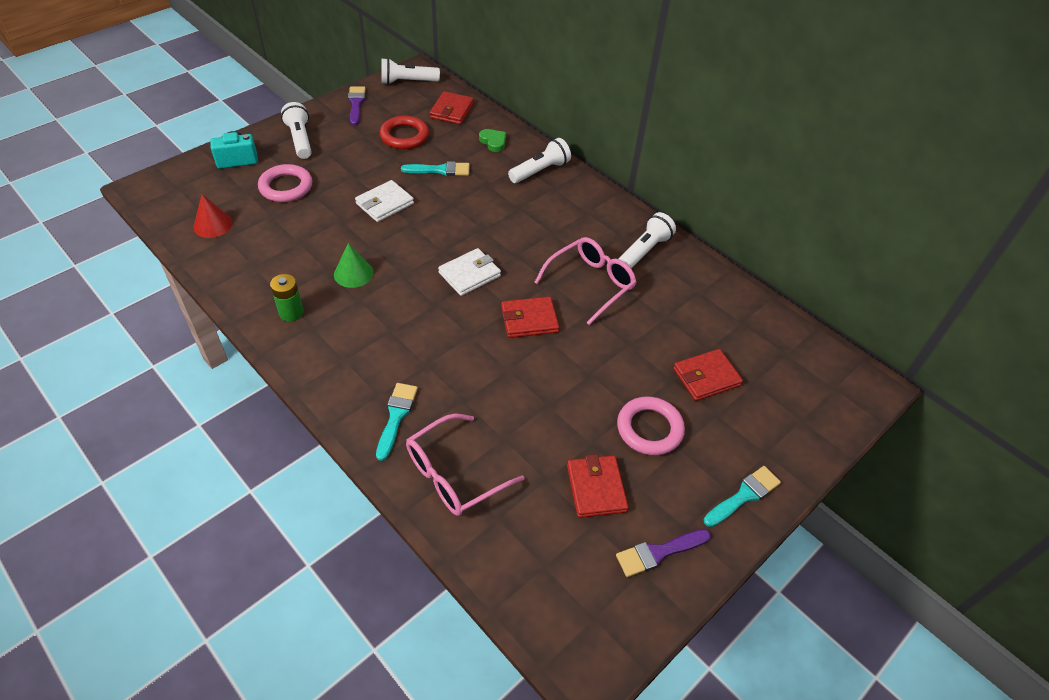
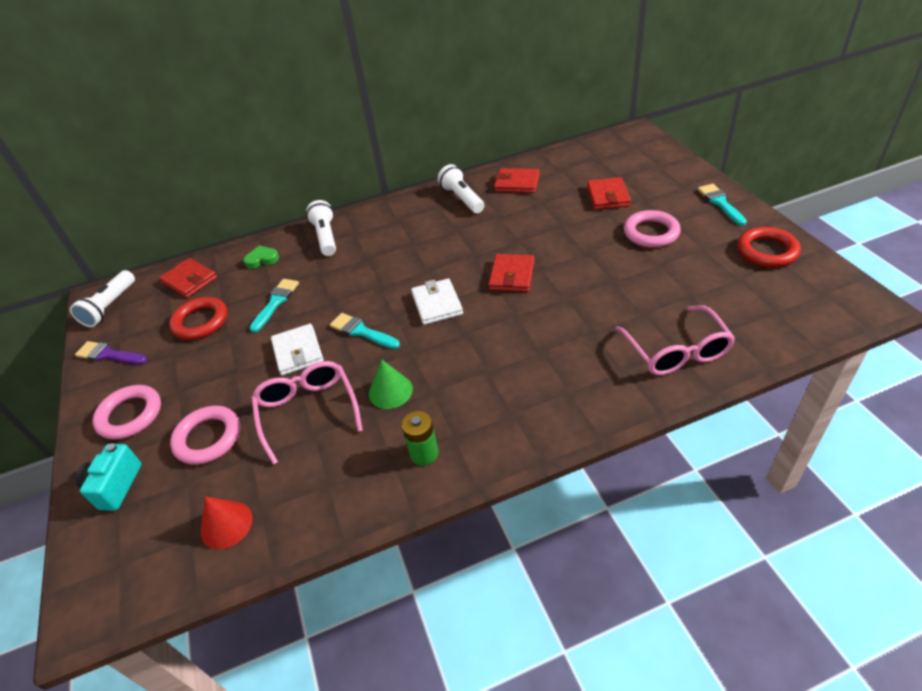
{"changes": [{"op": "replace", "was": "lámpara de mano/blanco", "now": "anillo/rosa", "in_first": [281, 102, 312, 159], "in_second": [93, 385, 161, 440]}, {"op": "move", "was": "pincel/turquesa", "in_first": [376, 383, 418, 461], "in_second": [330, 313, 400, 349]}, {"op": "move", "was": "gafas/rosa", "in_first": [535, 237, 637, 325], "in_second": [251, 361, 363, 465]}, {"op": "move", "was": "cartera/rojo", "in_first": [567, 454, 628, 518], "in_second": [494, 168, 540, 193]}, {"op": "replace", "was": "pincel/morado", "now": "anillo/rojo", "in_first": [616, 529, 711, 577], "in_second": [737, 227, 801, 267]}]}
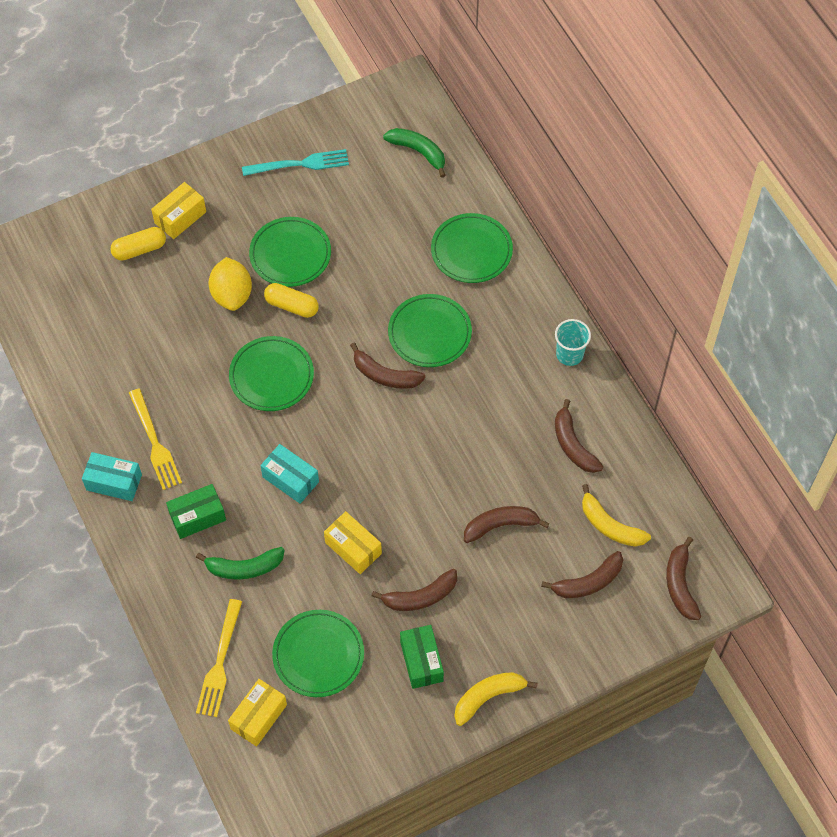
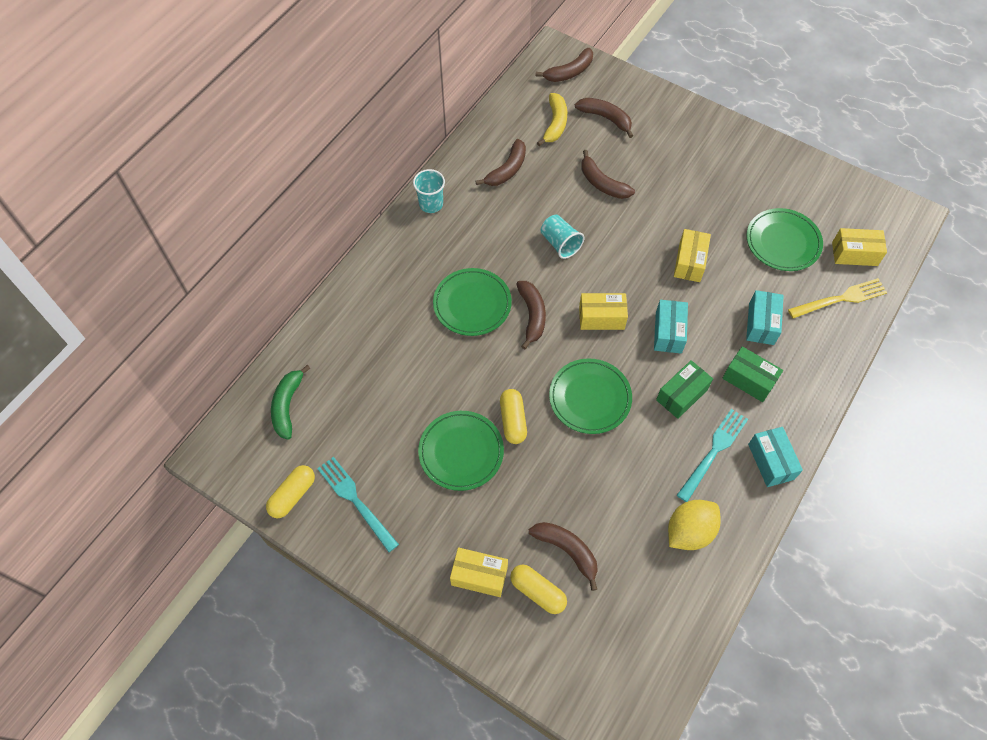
{"changes": [{"op": "recolor", "was": "tenedor/amarillo", "now": "tenedor/turquesa", "in_first": [129, 389, 182, 490], "in_second": [677, 409, 748, 502]}, {"op": "replace", "was": "plátano/verde", "now": "caja/turquesa", "in_first": [196, 547, 285, 580], "in_second": [746, 290, 784, 345]}, {"op": "move", "was": "limón/amarillo", "in_first": [208, 257, 252, 311], "in_second": [668, 500, 721, 550]}, {"op": "move", "was": "plátano/marrón", "in_first": [372, 569, 457, 611], "in_second": [529, 522, 598, 591]}, {"op": "move", "was": "caja/verde", "in_first": [400, 625, 444, 689], "in_second": [656, 360, 713, 419]}, {"op": "delete", "was": "plato/verde", "in_first": [431, 213, 513, 283]}, {"op": "delete", "was": "plátano/amarillo", "in_first": [454, 672, 537, 726]}, {"op": "insert", "now": "cápsula/amarillo", "in_second": [266, 465, 315, 518]}, {"op": "insert", "now": "vaso/turquesa", "in_second": [541, 215, 584, 259]}, {"op": "insert", "now": "caja/amarillo", "in_second": [579, 293, 628, 330]}]}
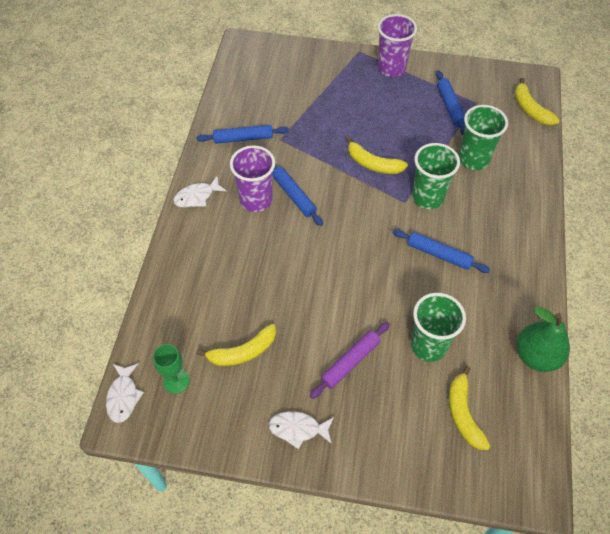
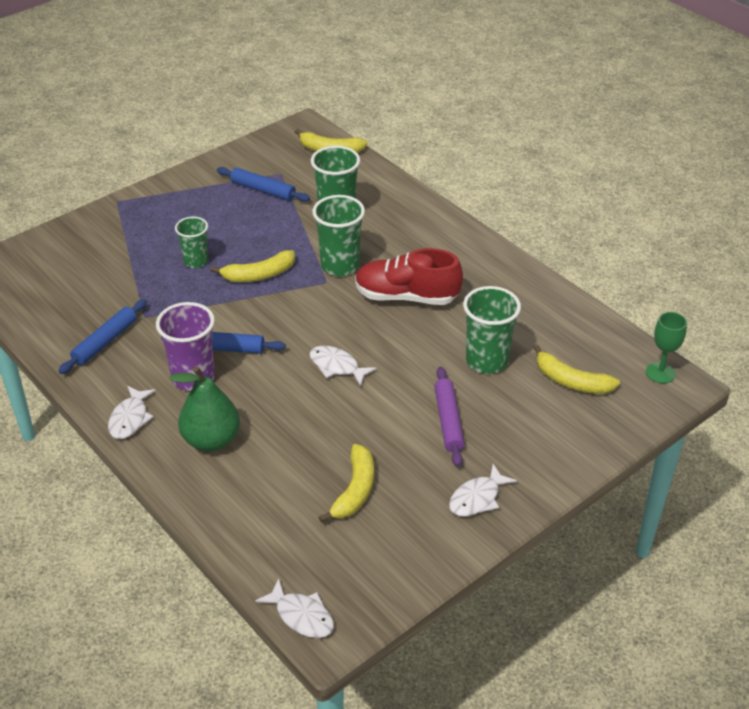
{"changes": [{"op": "move", "was": "copa/verde", "in_first": [153, 344, 190, 394], "in_second": [646, 312, 687, 384]}, {"op": "delete", "was": "vaso/morado", "in_first": [378, 14, 417, 77]}, {"op": "replace", "was": "rodillo/azul", "now": "zapato/rojo", "in_first": [392, 229, 490, 273], "in_second": [355, 248, 463, 305]}, {"op": "move", "was": "pera/verde", "in_first": [517, 306, 570, 372], "in_second": [169, 366, 240, 451]}, {"op": "insert", "now": "vaso/verde", "in_second": [175, 217, 209, 268]}, {"op": "insert", "now": "pez/blanco", "in_second": [310, 346, 377, 386]}]}
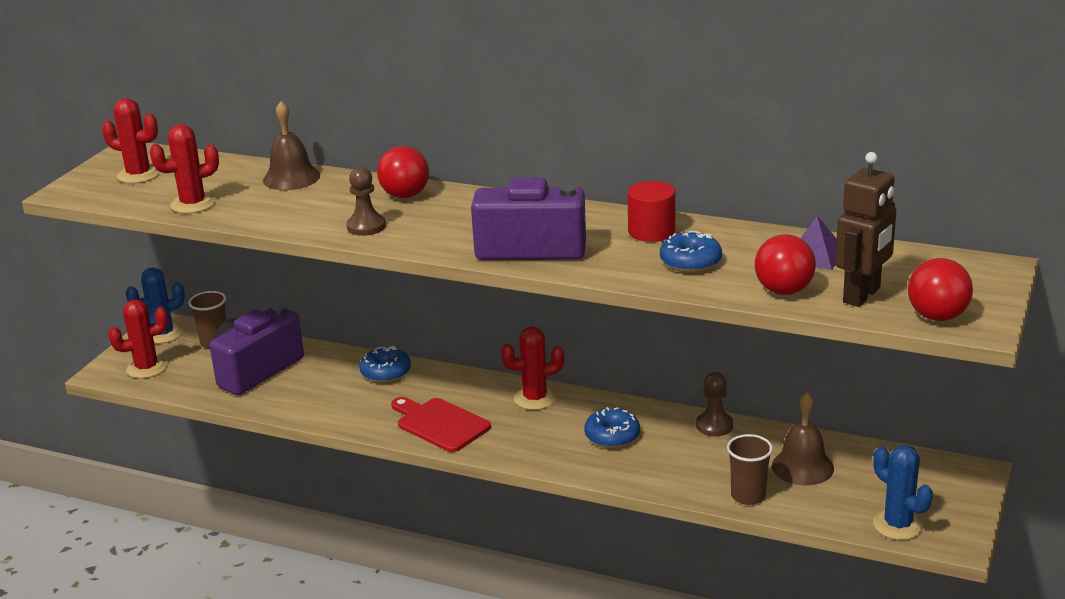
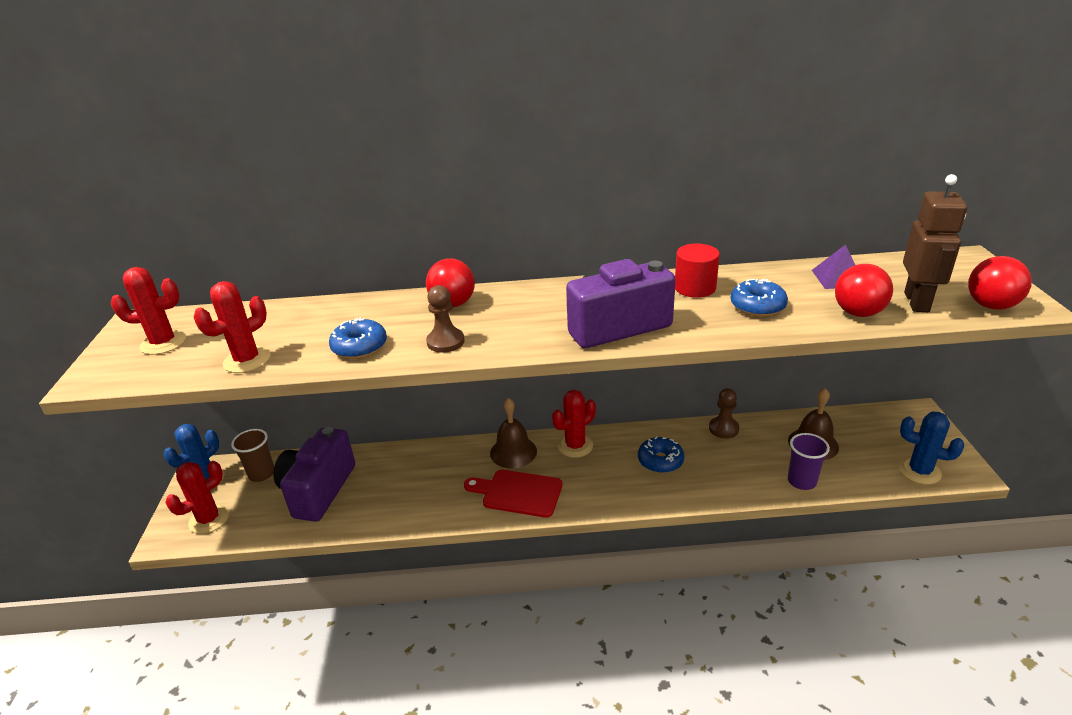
{"changes": [{"op": "move", "was": "campana/marrón", "in_first": [263, 101, 320, 190], "in_second": [490, 398, 537, 468]}, {"op": "move", "was": "rosquilla/azul", "in_first": [359, 346, 411, 383], "in_second": [329, 317, 387, 359]}, {"op": "recolor", "was": "vaso/marrón", "now": "vaso/morado", "in_first": [727, 434, 773, 505], "in_second": [788, 433, 830, 490]}]}
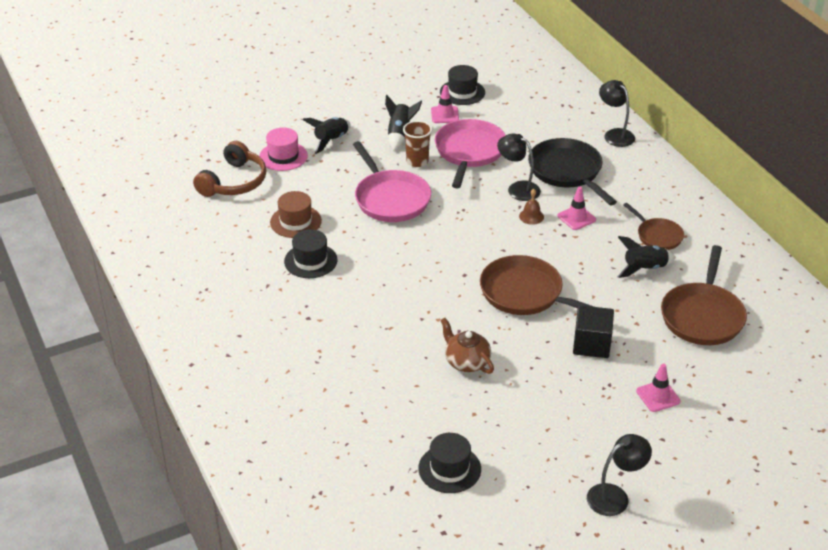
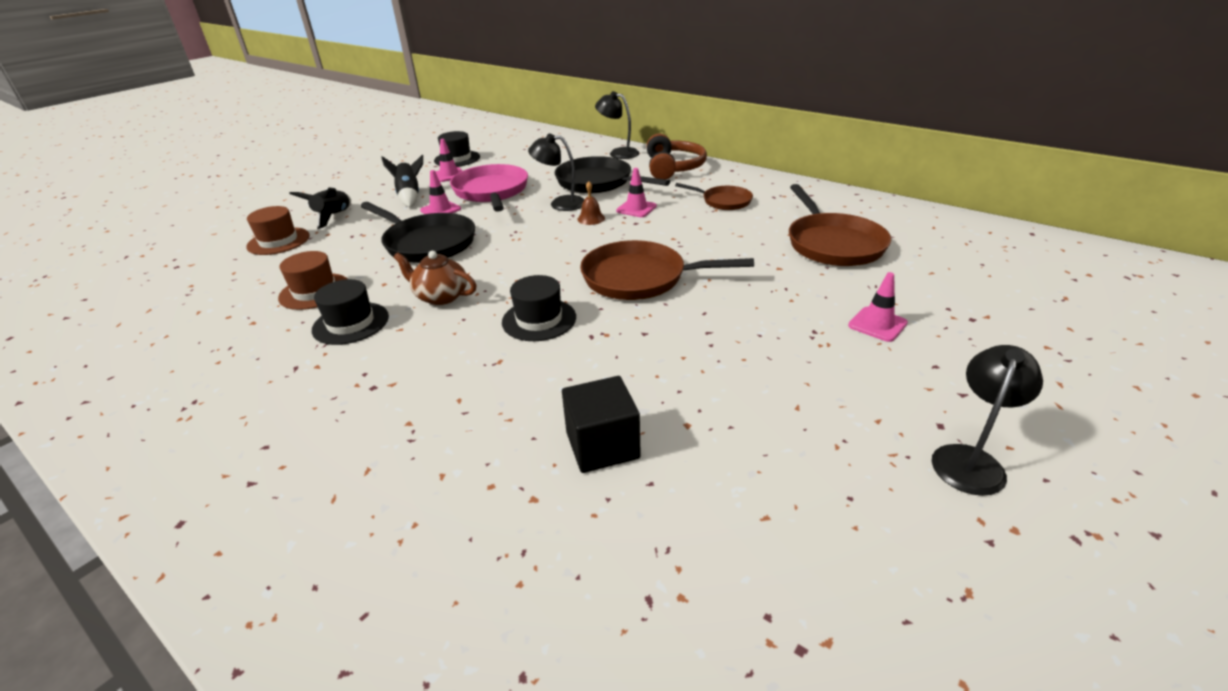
{"changes": [{"op": "move", "was": "auriculares/marrón", "in_first": [193, 141, 267, 197], "in_second": [646, 134, 707, 180]}, {"op": "recolor", "was": "sombrero/rosa", "now": "sombrero/marrón", "in_first": [259, 127, 308, 171], "in_second": [246, 206, 310, 255]}, {"op": "recolor", "was": "sartén/rosa", "now": "sartén/negro", "in_first": [353, 141, 431, 222], "in_second": [361, 202, 475, 263]}, {"op": "replace", "was": "vaso/marrón", "now": "cono de tráfico/rosa", "in_first": [403, 121, 432, 167], "in_second": [420, 170, 461, 214]}, {"op": "move", "was": "sombrero/negro", "in_first": [418, 433, 481, 493], "in_second": [502, 275, 576, 341]}, {"op": "move", "was": "tetera/marrón", "in_first": [440, 318, 494, 374], "in_second": [394, 251, 477, 305]}, {"op": "move", "was": "cubo/negro", "in_first": [573, 305, 614, 358], "in_second": [562, 376, 641, 473]}, {"op": "delete", "was": "cohete/negro", "in_first": [618, 236, 676, 278]}]}
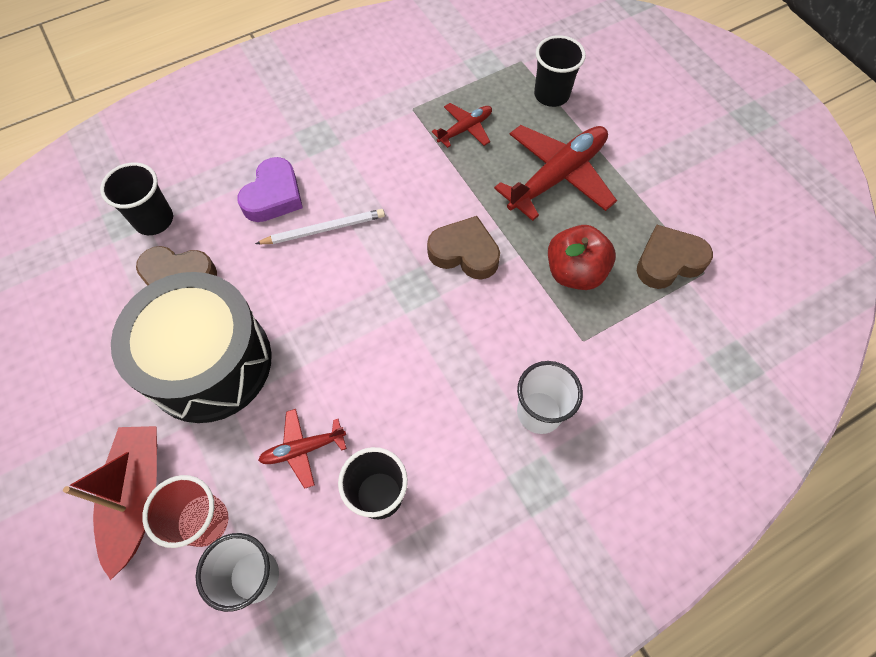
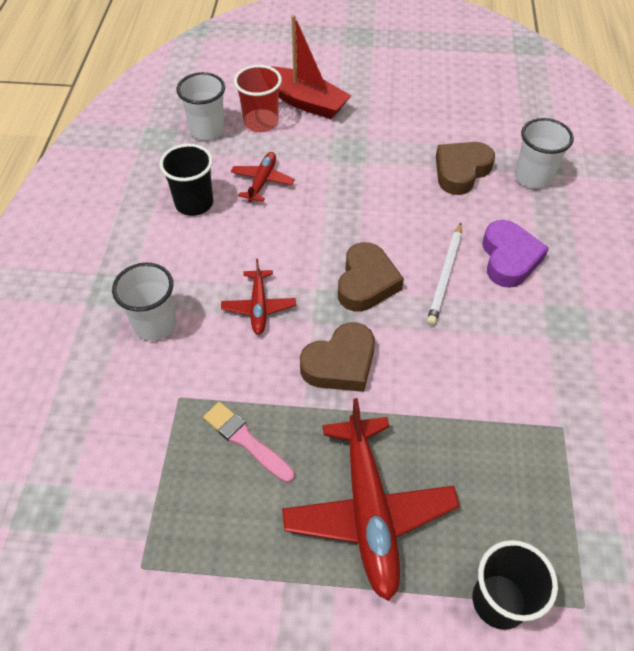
{"changes": [{"op": "recolor", "was": "vaso/negro", "now": "vaso/blanco", "in_first": [100, 162, 173, 235], "in_second": [515, 118, 574, 189]}, {"op": "delete", "was": "tambor/negro", "in_first": [111, 272, 272, 423]}, {"op": "rotate", "was": "corazón/morado", "in_first": [237, 157, 303, 222], "in_second": [482, 220, 549, 288], "clockwise": -150}, {"op": "move", "was": "avión/rojo", "in_first": [432, 103, 492, 148], "in_second": [221, 259, 296, 335]}, {"op": "replace", "was": "manzana/rojo", "now": "pincel/rosa", "in_first": [548, 225, 616, 290], "in_second": [203, 402, 295, 483]}, {"op": "move", "was": "corazón/marrón", "in_first": [637, 225, 713, 289], "in_second": [338, 242, 404, 312]}]}
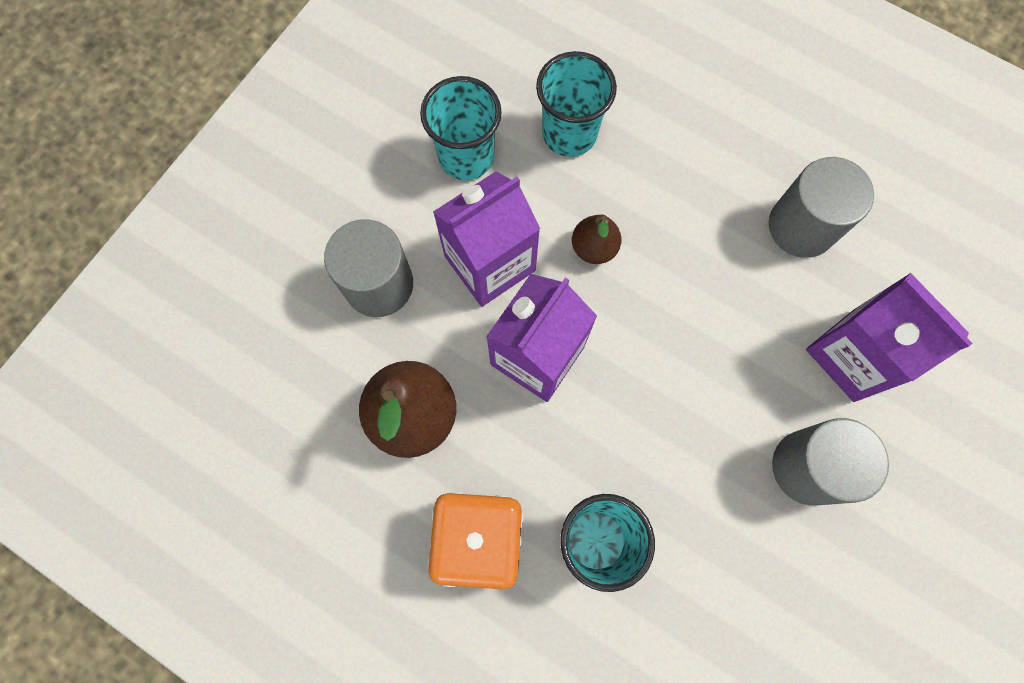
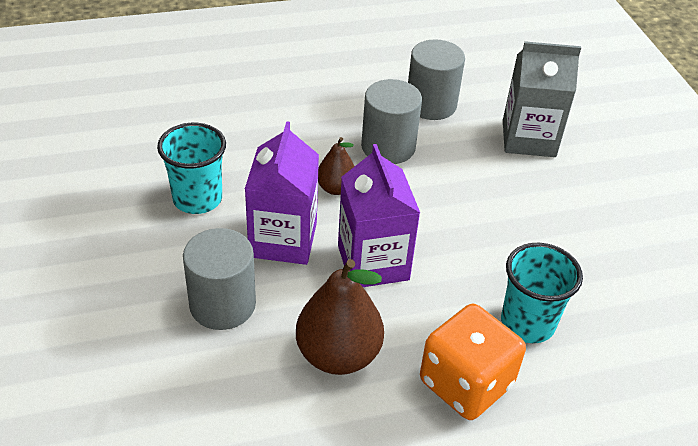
{"changes": [{"op": "delete", "was": "vaso/turquesa", "in_first": [536, 51, 617, 157]}, {"op": "move", "was": "cilindro/gris", "in_first": [772, 418, 889, 505], "in_second": [361, 79, 422, 164]}, {"op": "recolor", "was": "cartón de leche/morado", "now": "cartón de leche/gris", "in_first": [806, 273, 973, 402], "in_second": [503, 41, 581, 157]}]}
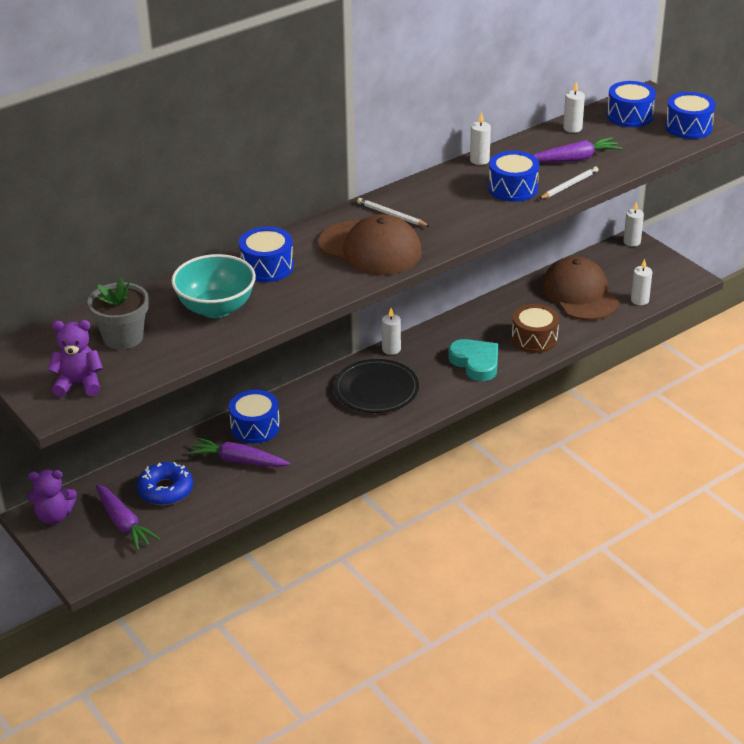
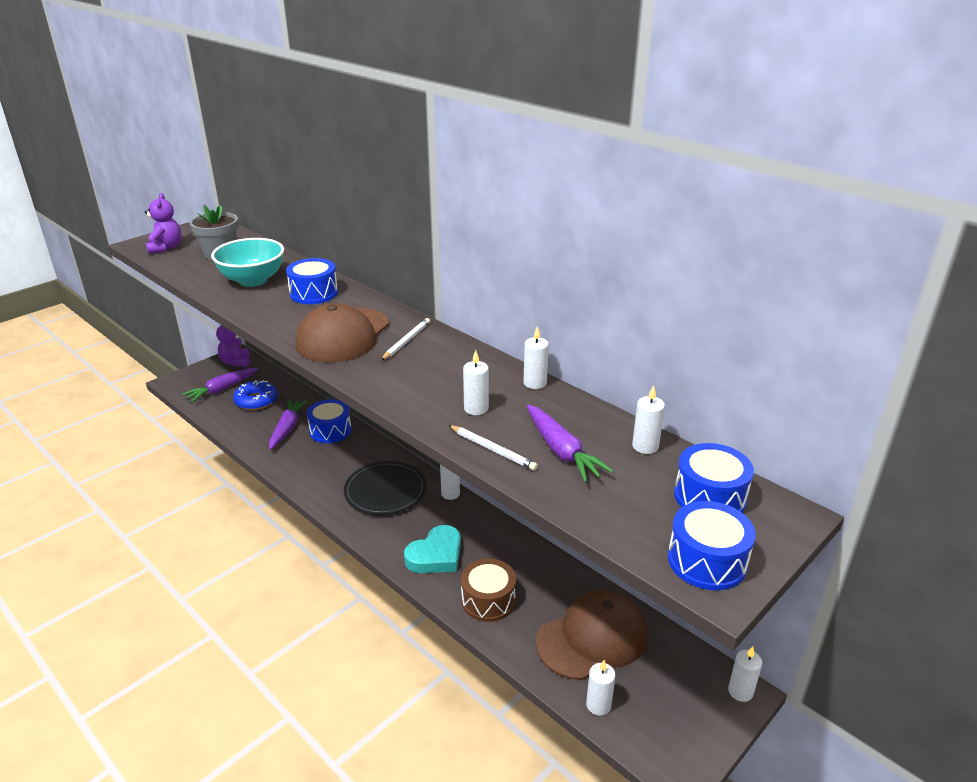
{"changes": [{"op": "replace", "was": "tambor/azul", "now": "vela/blanco", "in_first": [488, 151, 539, 202], "in_second": [463, 350, 489, 415]}]}
